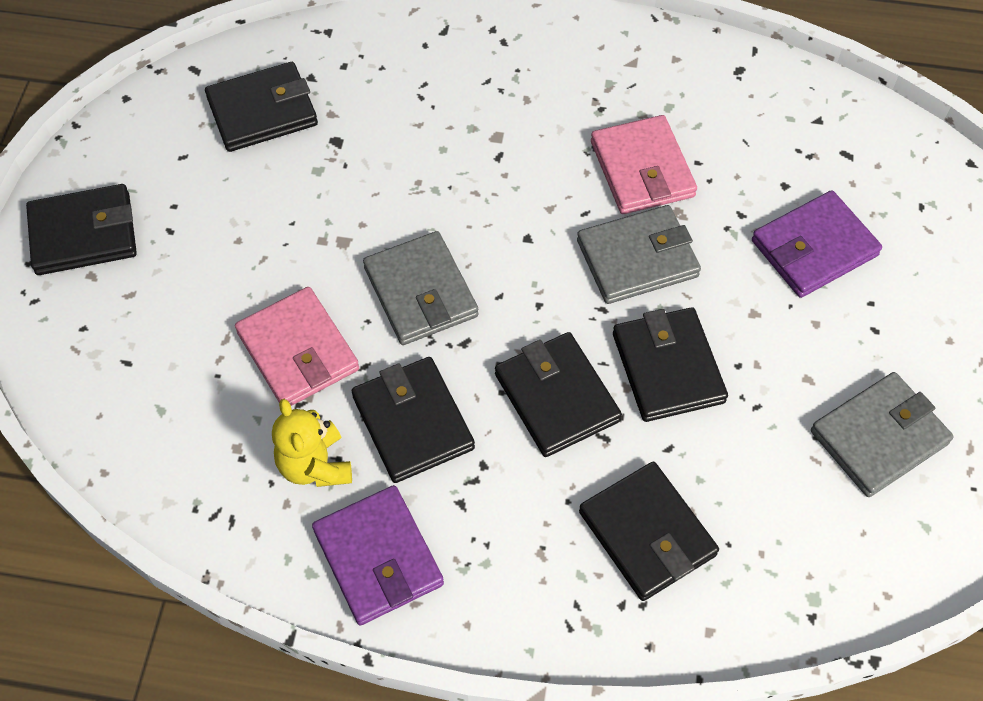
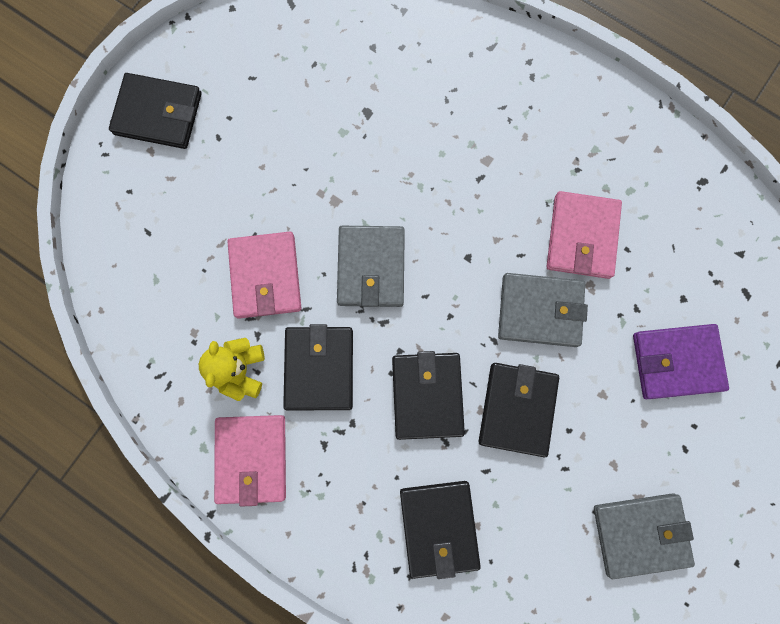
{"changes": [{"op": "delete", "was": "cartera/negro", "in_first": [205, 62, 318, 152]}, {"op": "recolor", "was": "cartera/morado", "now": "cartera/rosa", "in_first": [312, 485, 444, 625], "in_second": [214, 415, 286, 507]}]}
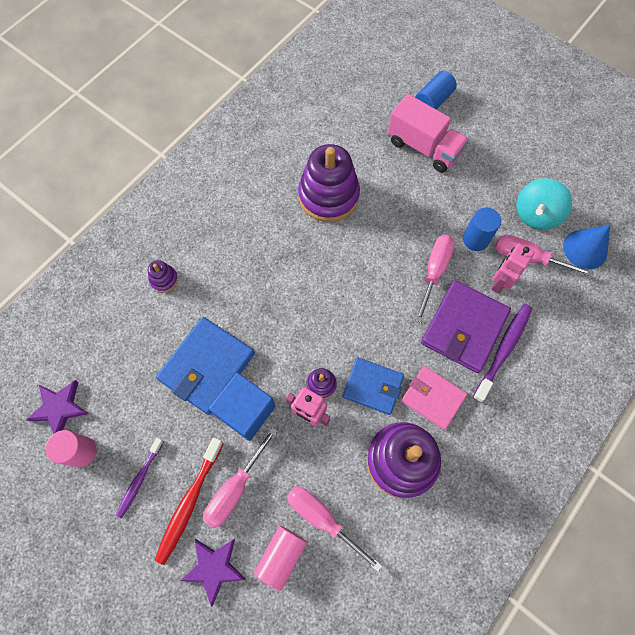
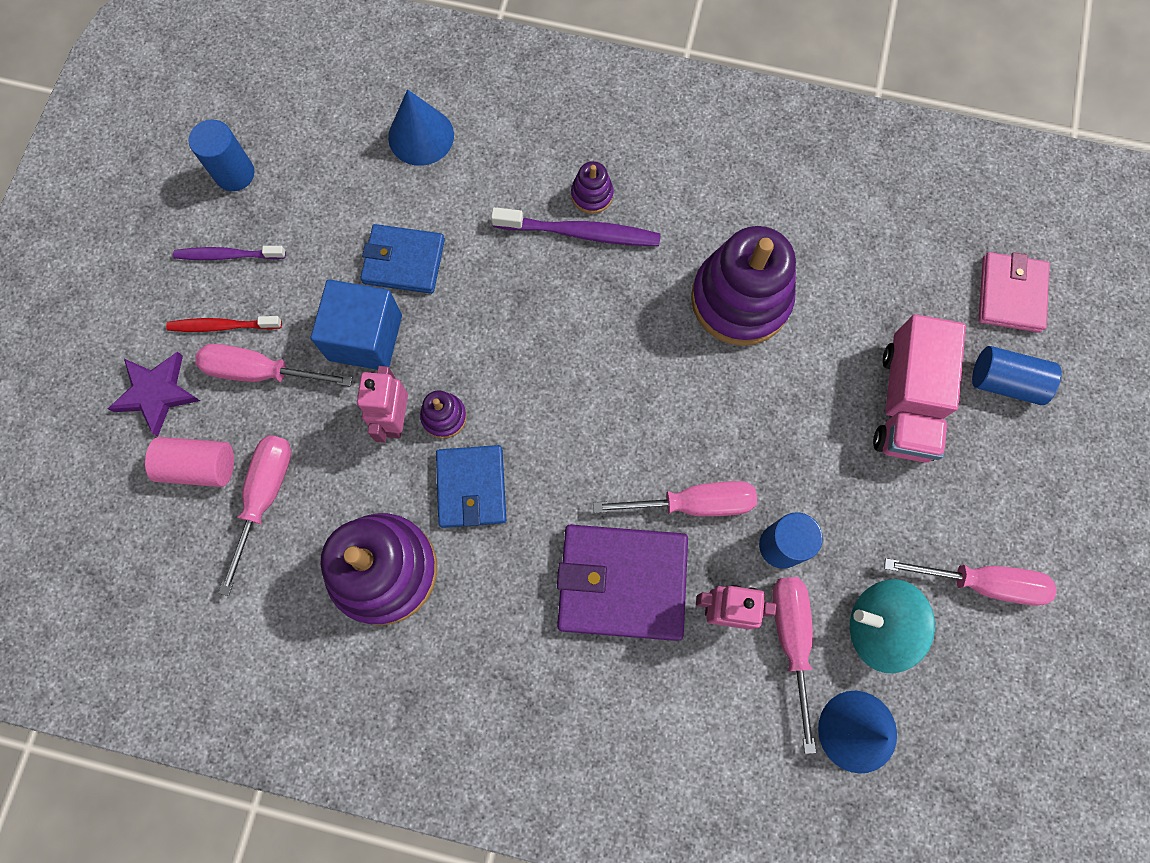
{"changes": [{"op": "delete", "was": "estrella/morado", "in_first": [26, 380, 89, 434]}, {"op": "recolor", "was": "cilindro/rosa", "now": "cilindro/azul", "in_first": [46, 430, 97, 467], "in_second": [189, 119, 254, 191]}, {"op": "move", "was": "juguete apilable/morado", "in_first": [148, 260, 178, 293], "in_second": [571, 161, 614, 214]}, {"op": "resize", "was": "cepillo de dientes/rojo", "in_first": [155, 438, 224, 565], "in_second": [166, 316, 282, 332], "ratio": 0.66}, {"op": "resize", "was": "cartera/azul", "in_first": [156, 317, 255, 415], "in_second": [360, 224, 445, 294], "ratio": 0.65}, {"op": "move", "was": "cartera/rosa", "in_first": [401, 366, 467, 430], "in_second": [979, 252, 1050, 332]}, {"op": "move", "was": "cepillo de dientes/morado", "in_first": [473, 304, 532, 403], "in_second": [491, 207, 661, 246]}, {"op": "insert", "now": "cono/azul", "in_second": [388, 89, 454, 166]}, {"op": "insert", "now": "destornillador/rosa", "in_second": [884, 558, 1057, 606]}]}
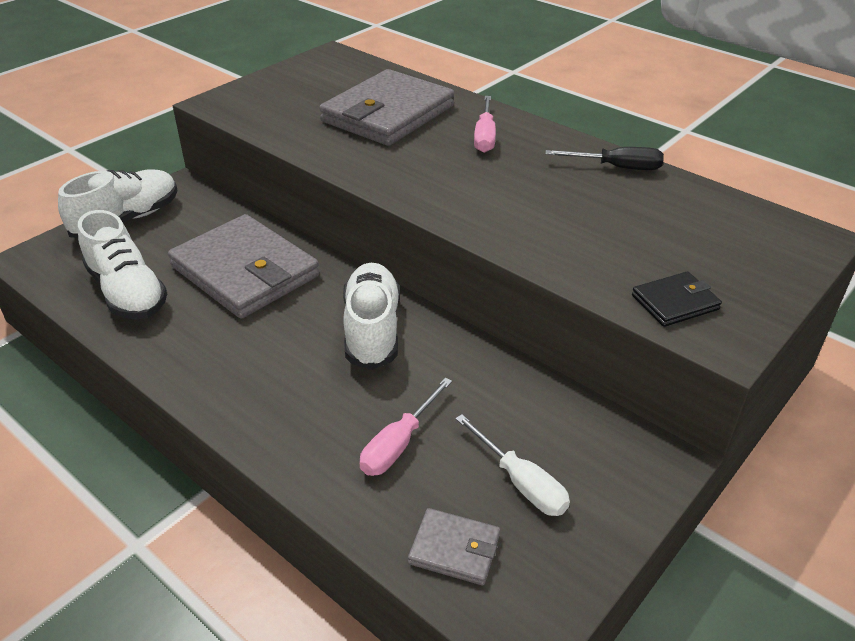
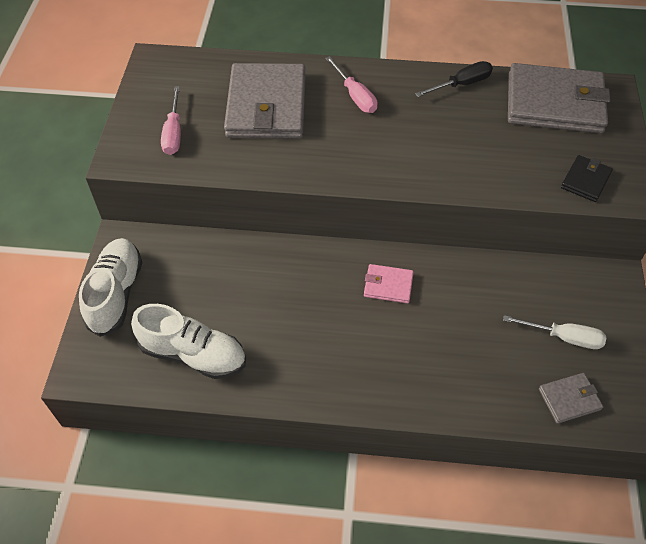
{"changes": [{"op": "move", "was": "cartera/gris", "in_first": [168, 214, 320, 319], "in_second": [508, 63, 611, 133]}, {"op": "replace", "was": "zapato/blanco", "now": "cartera/rosa", "in_first": [343, 263, 400, 370], "in_second": [364, 264, 413, 303]}, {"op": "move", "was": "destornillador/rosa", "in_first": [360, 378, 452, 476], "in_second": [161, 86, 181, 155]}]}
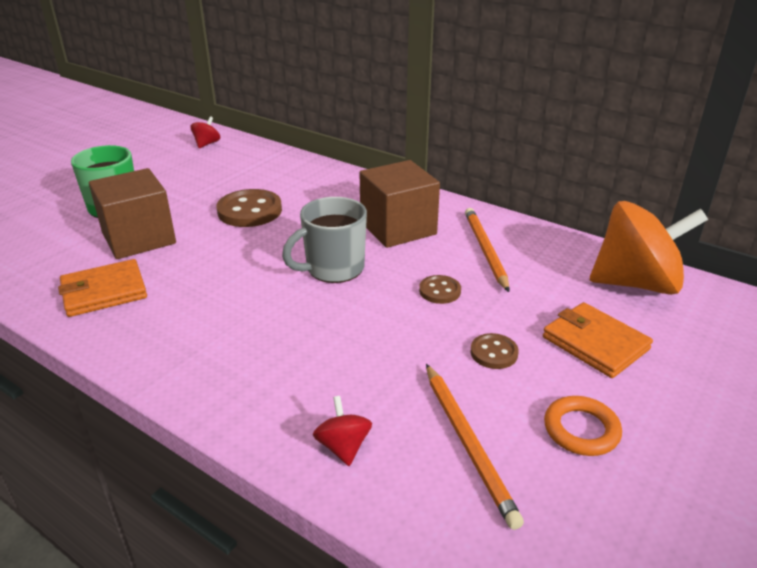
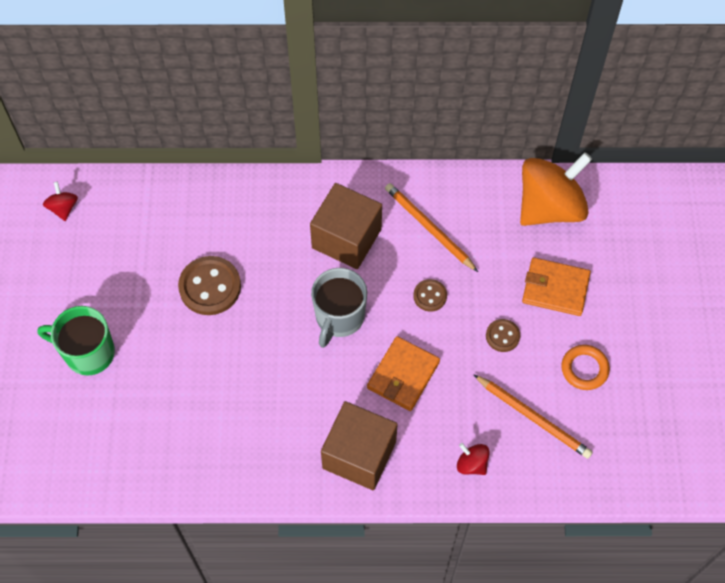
{"changes": [{"op": "move", "was": "cartera/naranja", "in_first": [58, 259, 147, 317], "in_second": [367, 336, 440, 411]}, {"op": "move", "was": "cubo/marrón", "in_first": [89, 168, 176, 259], "in_second": [321, 401, 398, 490]}]}
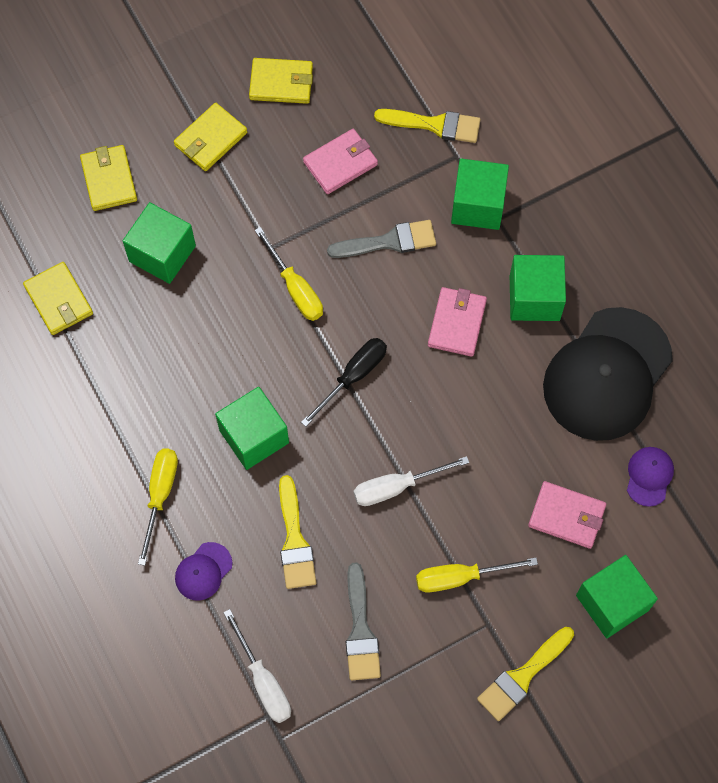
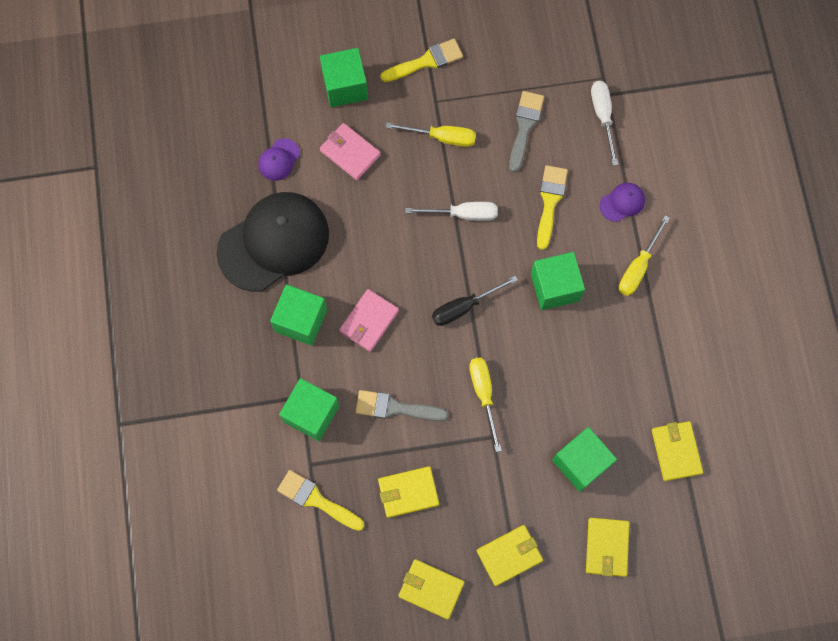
{"changes": [{"op": "recolor", "was": "cartera/rosa", "now": "cartera/amarillo", "in_first": [303, 129, 378, 194], "in_second": [378, 466, 439, 518]}]}
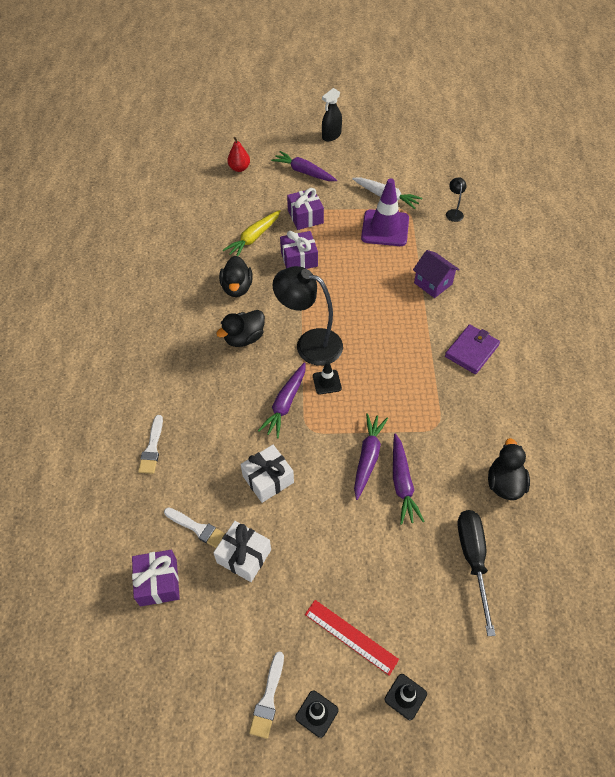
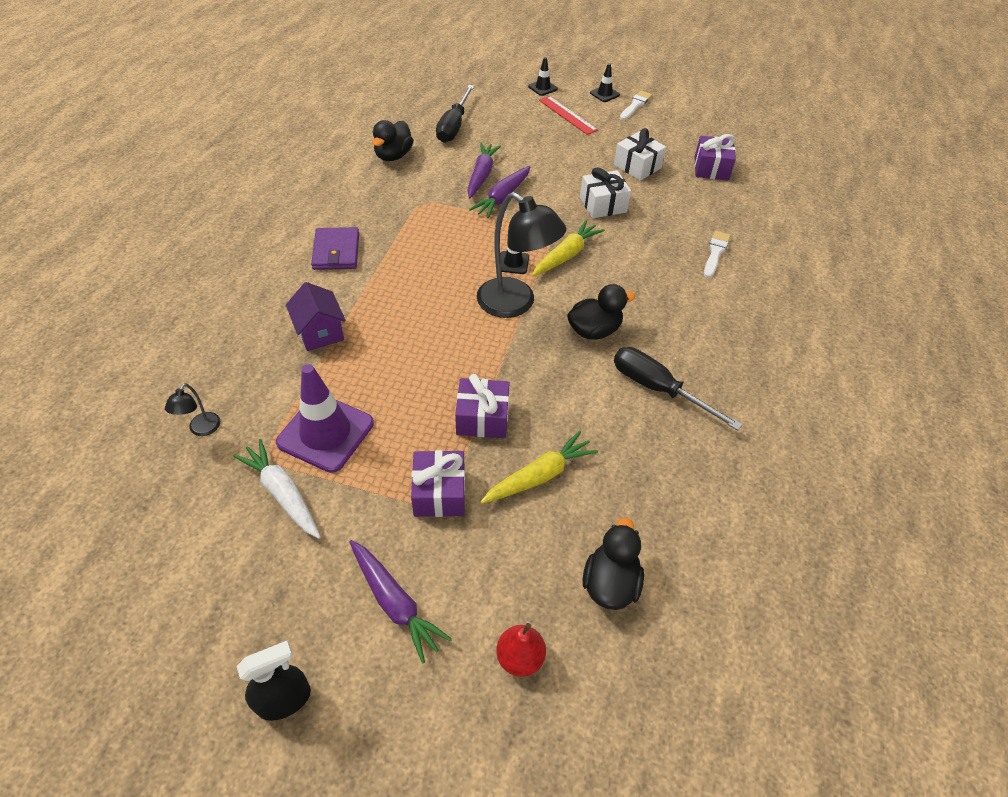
{"changes": [{"op": "delete", "was": "pincel/blanco", "in_first": [164, 507, 226, 548]}, {"op": "move", "was": "pato/negro", "in_first": [219, 256, 253, 297], "in_second": [583, 517, 644, 610]}, {"op": "recolor", "was": "zanahoria/morado", "now": "zanahoria/amarillo", "in_first": [258, 362, 306, 438], "in_second": [532, 220, 605, 276]}, {"op": "rotate", "was": "cartera/morado", "in_first": [445, 324, 500, 374], "in_second": [311, 227, 359, 270], "clockwise": -60}, {"op": "insert", "now": "destornillador/negro", "in_second": [614, 347, 742, 431]}]}
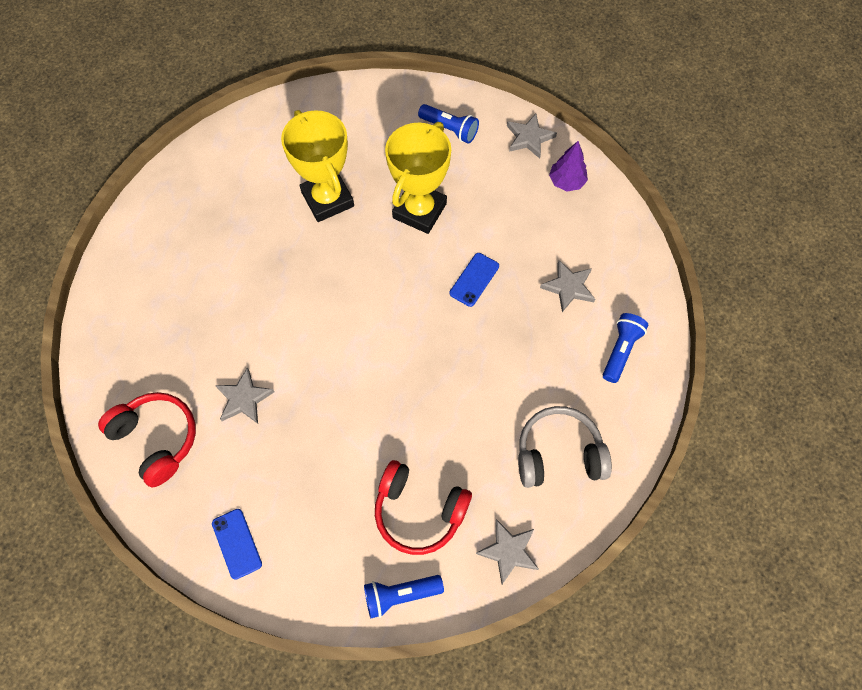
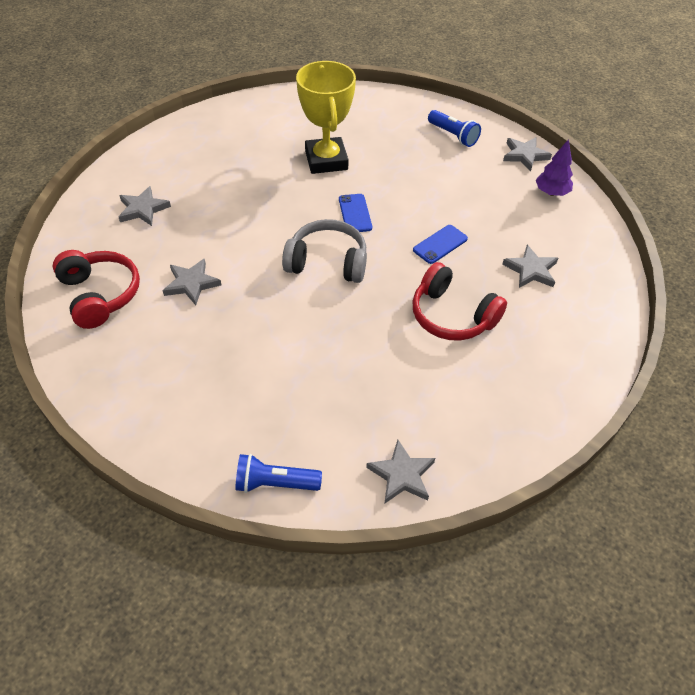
{"changes": [{"op": "move", "was": "móvil/azul", "in_first": [212, 509, 262, 580], "in_second": [339, 194, 372, 232]}, {"op": "move", "was": "auriculares/rojo", "in_first": [375, 460, 472, 555], "in_second": [413, 262, 507, 341]}, {"op": "delete", "was": "trofeo/amarillo", "in_first": [385, 122, 451, 234]}, {"op": "move", "was": "auriculares/gris", "in_first": [518, 406, 612, 488], "in_second": [282, 219, 367, 283]}, {"op": "delete", "was": "lámpara de mano/azul", "in_first": [603, 313, 648, 383]}, {"op": "insert", "now": "estrella/gris", "in_second": [119, 186, 171, 226]}]}
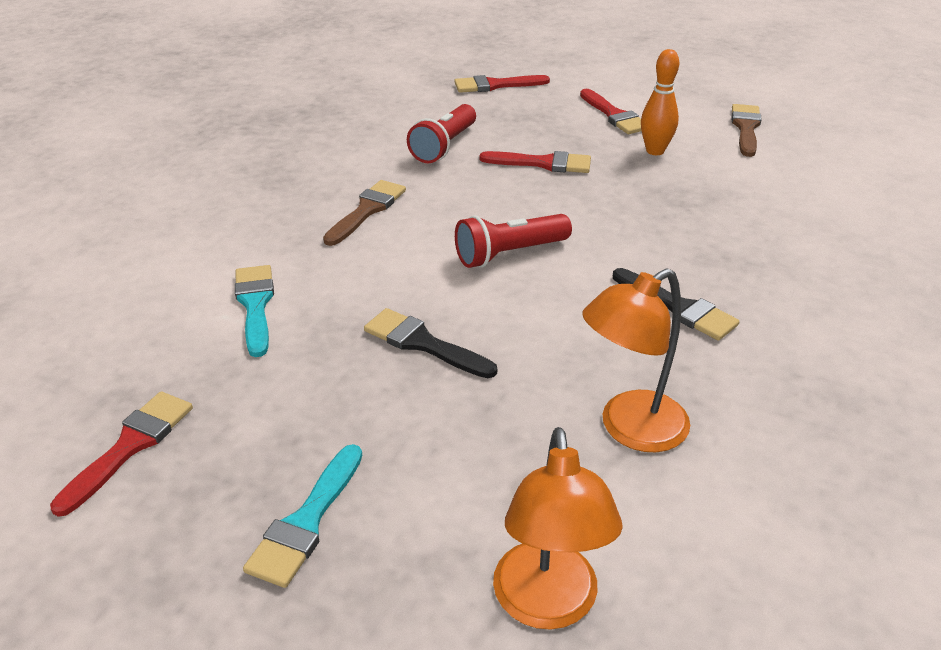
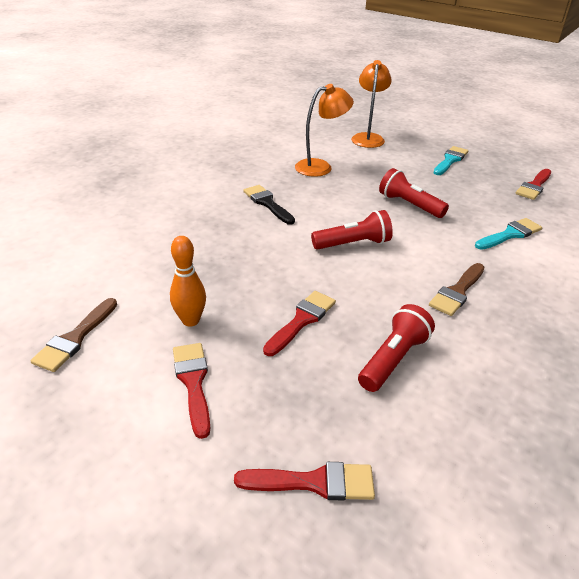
{"changes": [{"op": "rotate", "was": "pincel/turquesa", "in_first": [235, 265, 274, 357], "in_second": [475, 218, 542, 250], "clockwise": -120}, {"op": "replace", "was": "pincel/negro", "now": "lámpara de mano/rojo", "in_first": [364, 308, 497, 378], "in_second": [379, 168, 449, 218]}, {"op": "rotate", "was": "pincel/rojo", "in_first": [479, 151, 591, 173], "in_second": [263, 291, 336, 356], "clockwise": 105}]}
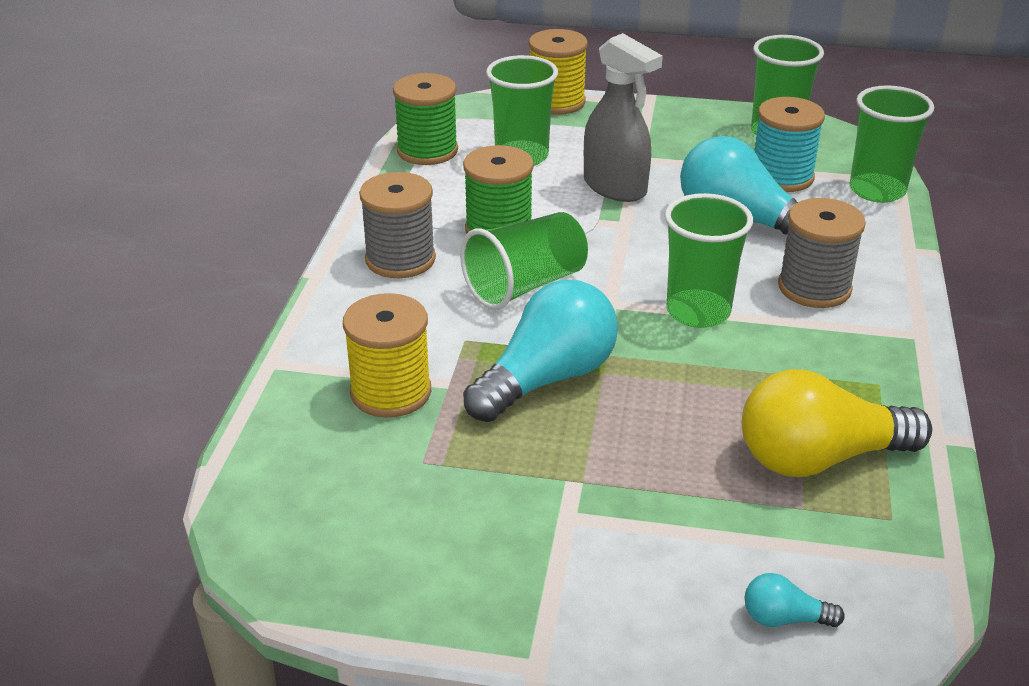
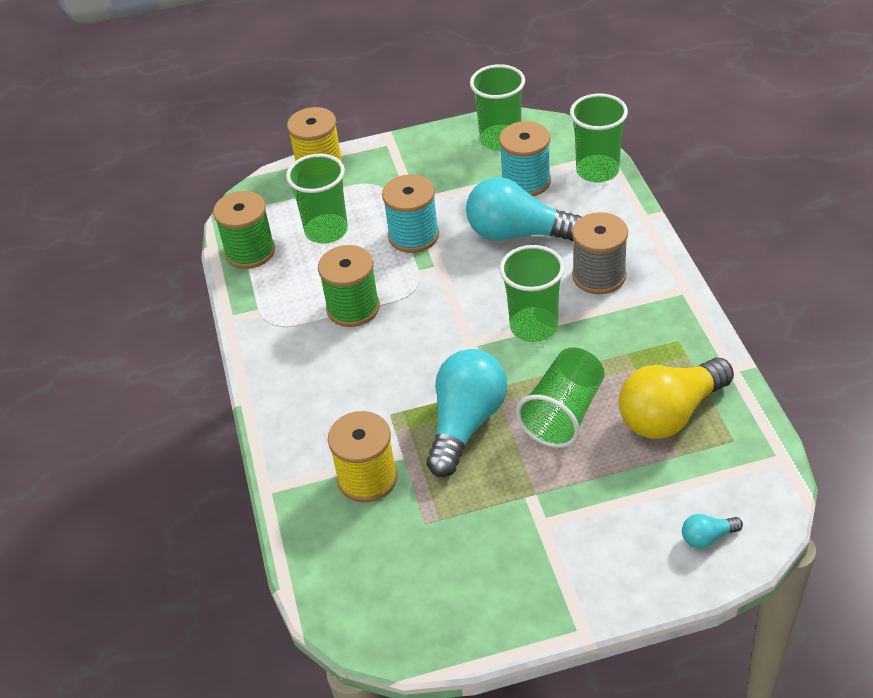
{"changes": [{"op": "delete", "was": "carrete/gris", "in_first": [359, 172, 436, 278]}, {"op": "move", "was": "vaso/verde", "in_first": [460, 212, 588, 310], "in_second": [516, 347, 604, 448]}, {"op": "replace", "was": "pulverizador/gris", "now": "carrete/turquesa", "in_first": [584, 33, 663, 202], "in_second": [382, 174, 439, 253]}]}
